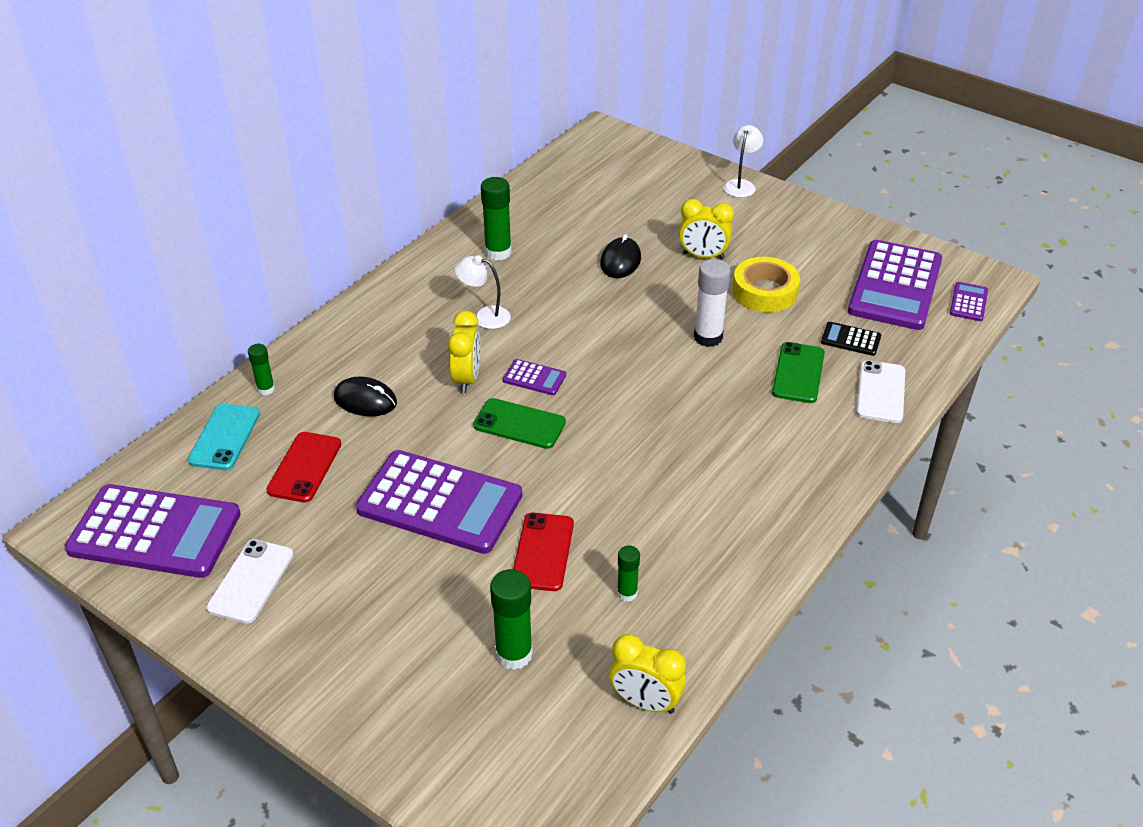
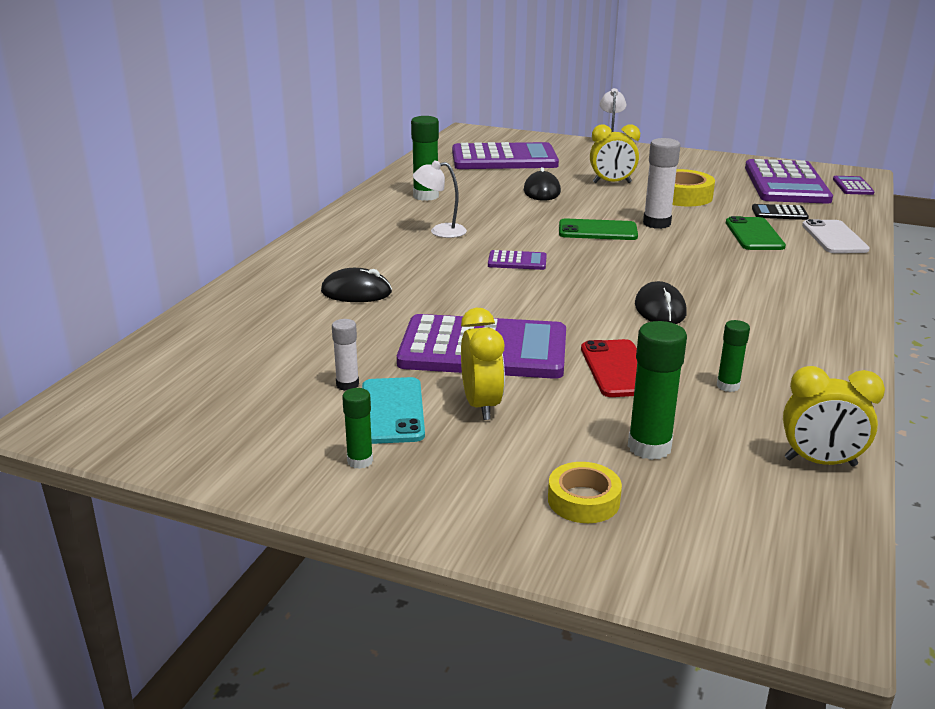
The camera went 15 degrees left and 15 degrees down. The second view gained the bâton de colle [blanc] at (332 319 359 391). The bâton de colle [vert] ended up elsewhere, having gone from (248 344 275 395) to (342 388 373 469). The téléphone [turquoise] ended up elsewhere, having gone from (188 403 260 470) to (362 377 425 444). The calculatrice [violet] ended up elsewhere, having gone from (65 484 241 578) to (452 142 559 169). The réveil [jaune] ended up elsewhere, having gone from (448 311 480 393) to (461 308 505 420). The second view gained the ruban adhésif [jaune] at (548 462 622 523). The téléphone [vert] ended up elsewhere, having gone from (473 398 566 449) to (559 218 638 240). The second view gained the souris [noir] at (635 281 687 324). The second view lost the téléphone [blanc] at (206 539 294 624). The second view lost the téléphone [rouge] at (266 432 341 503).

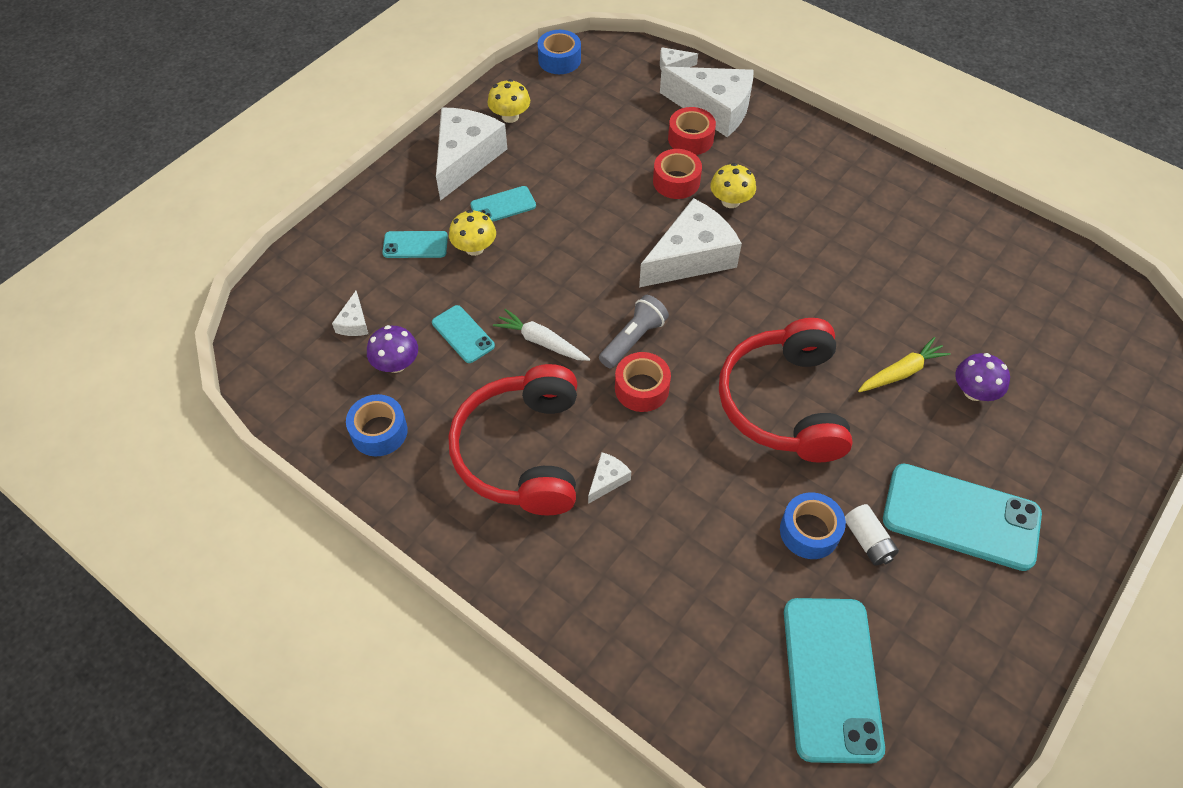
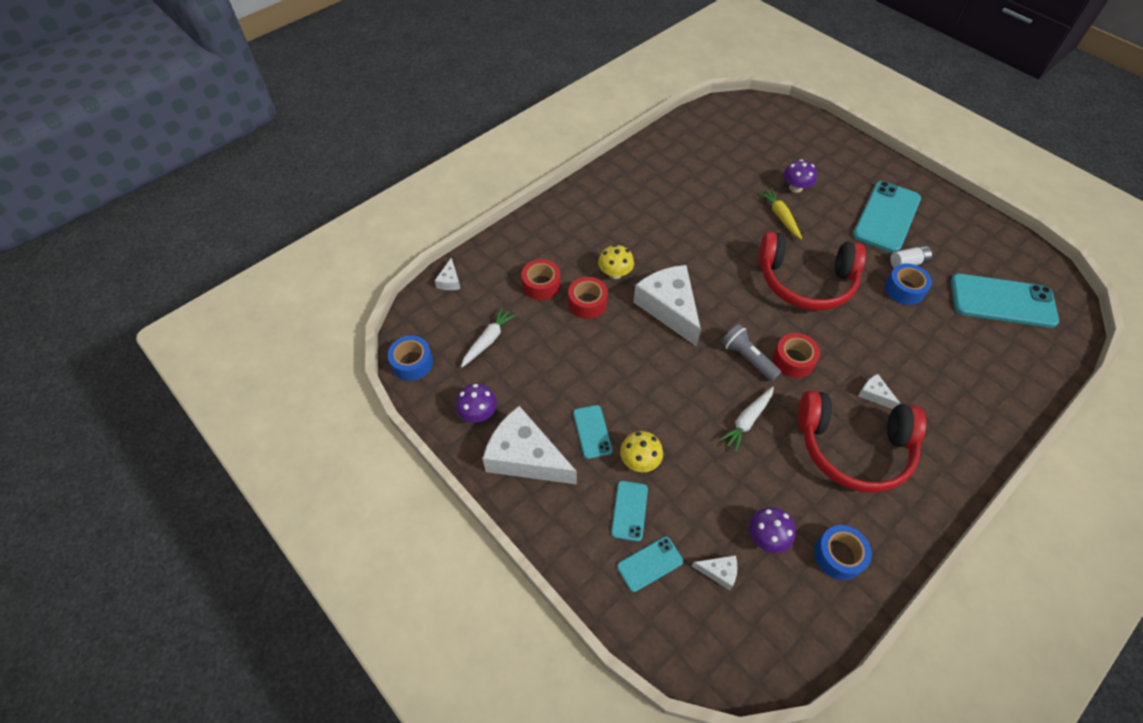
The camera went 80 degrees left and 0 degrees up. What was the champignon [jaune] at (488 79 530 123) turned into the champignon [violet] at (456 384 497 423). The second view gained the carotte [blanc] at (461 307 516 367). The téléphone [turquoise] ended up elsewhere, having gone from (432 305 495 363) to (617 537 683 592). The second view lost the fromage [blanc] at (660 66 754 137).

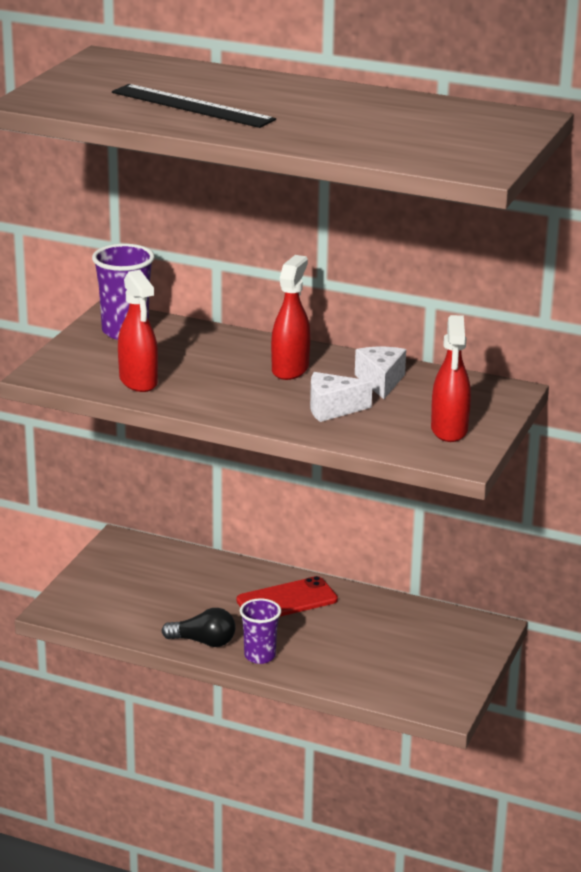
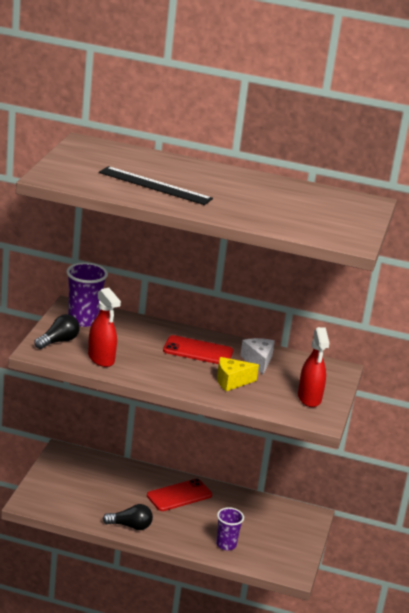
The camera went 10 degrees left and 0 degrees up. The second view gained the ampoule [noir] at (34 314 80 349). Where the vaporisateur [rouge] stood at (271 255 310 380), the téléphone [rouge] came to stand at (163 335 233 364). The gobelet [violet] ended up elsewhere, having gone from (240 598 281 664) to (216 507 244 550). What was the fromage [blanc] at (310 372 373 422) turned into the fromage [jaune] at (217 357 259 391).

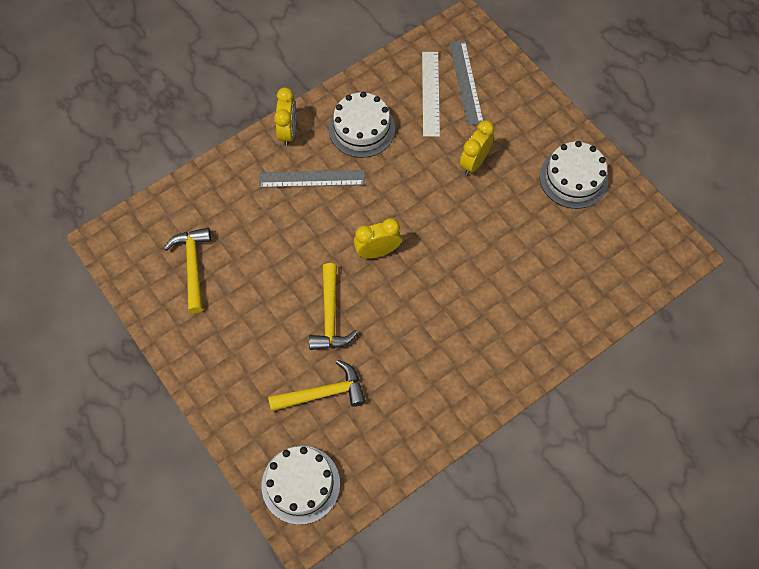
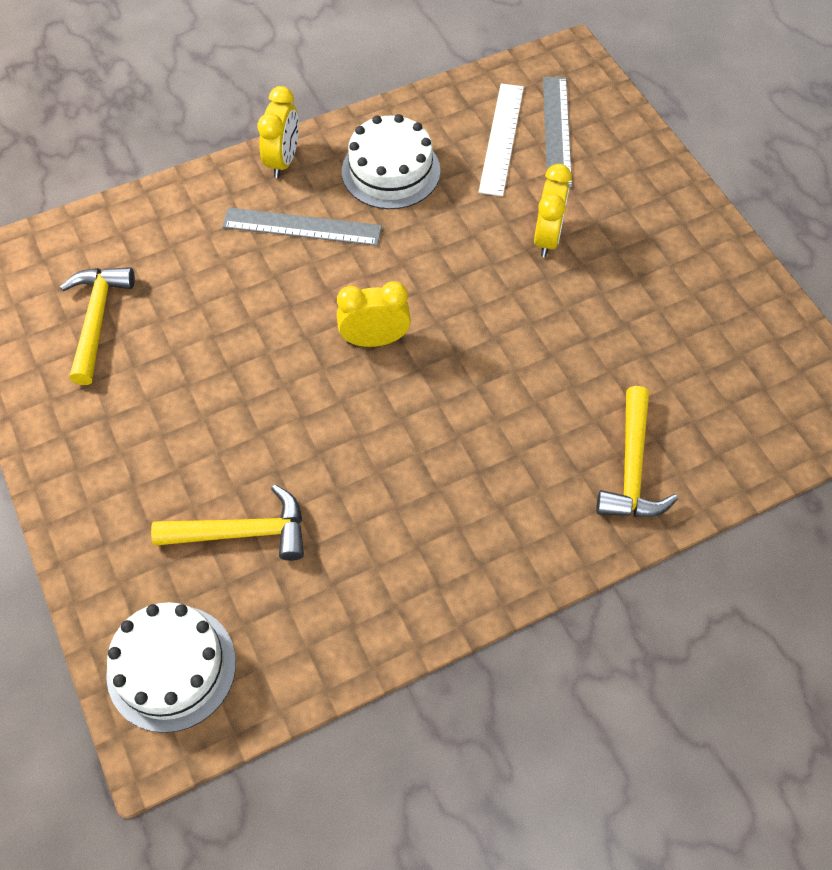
The camera went 10 degrees right and 5 degrees down. The réveil [jaune] at (460 120 494 175) ended up facing another way, 150 degrees clockwise from before. The marteau [jaune] ended up elsewhere, having gone from (309 263 358 350) to (596 386 678 517). The second view lost the gâteau [blanc] at (540 141 608 209).

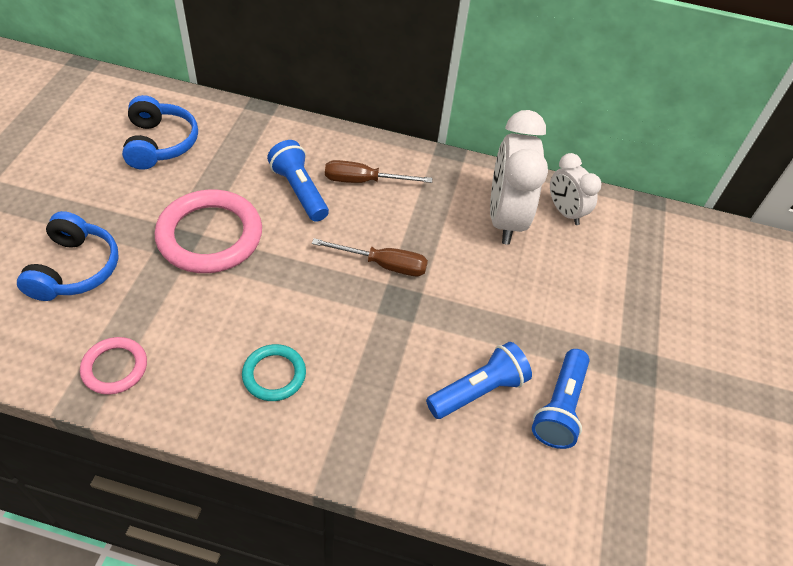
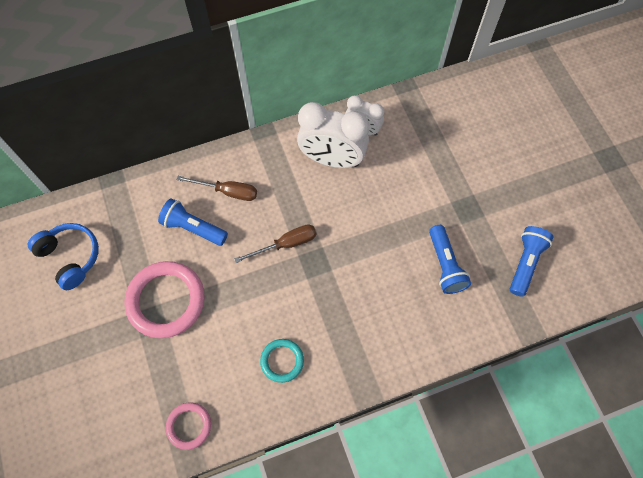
The camera went 30 degrees left and 15 degrees up. The tournevis [marron] at (325 160 432 183) ended up facing another way, 135 degrees counterclockwise from before. The réveil [blanc] at (490 110 548 245) ended up facing another way, 45 degrees counterclockwise from before. The lampe de poche [bleu] ended up elsewhere, having gone from (426 342 532 419) to (510 226 553 297). The second view lost the casque audio [bleu] at (17 211 119 301).

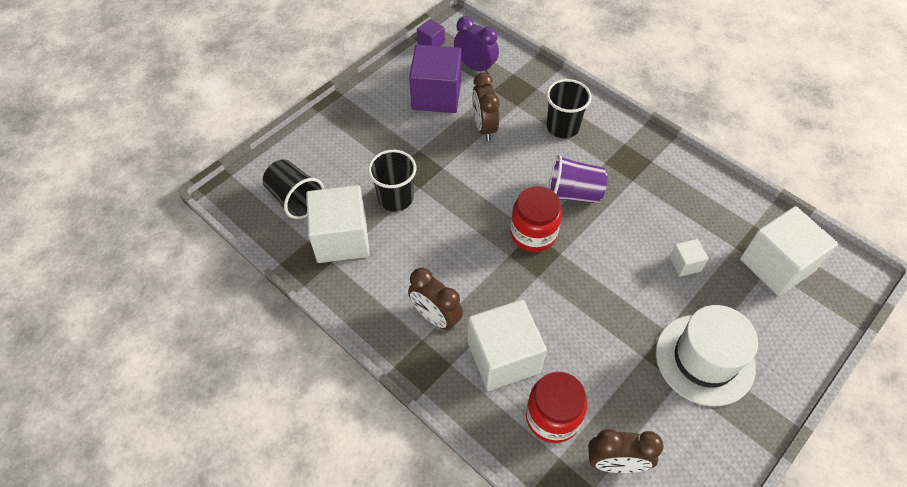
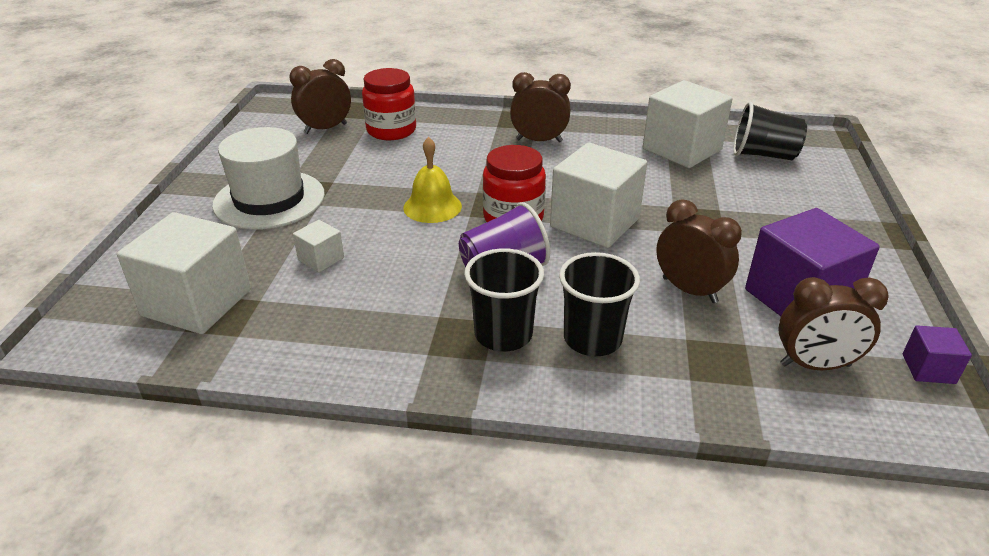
The camera went 145 degrees right and 20 degrees down. The second view gained the cloche [jaune] at (403 137 462 223). The gobelet [noir] ended up elsewhere, having gone from (368 150 416 212) to (464 248 544 352). The cube [blanc] ended up elsewhere, having gone from (468 299 547 391) to (550 142 647 248). What was the réveil [violet] at (454 16 499 74) turned into the réveil [marron] at (778 277 889 370).

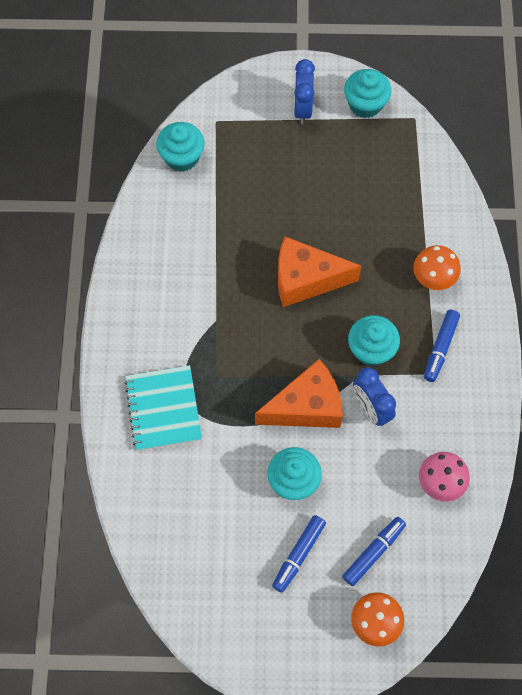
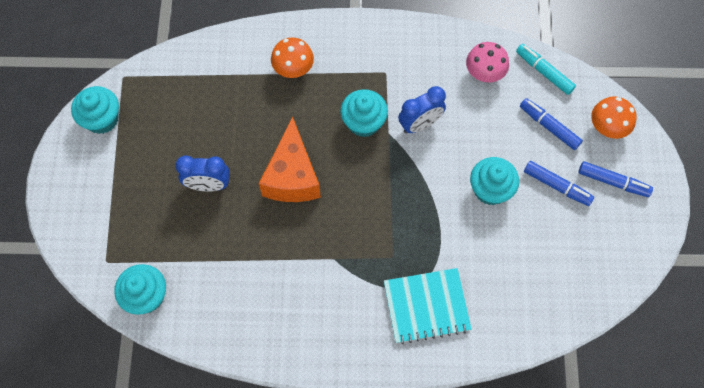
The camera went 90 degrees left and 0 degrees up. The réveil [bleu] ended up elsewhere, having gone from (294 59 315 124) to (175 156 230 191). The second view gained the feutre [turquoise] at (516 44 576 95). The feutre [bleu] ended up elsewhere, having gone from (424 310 460 382) to (579 161 653 197). The second view lost the fromage [orange] at (255 359 343 428).

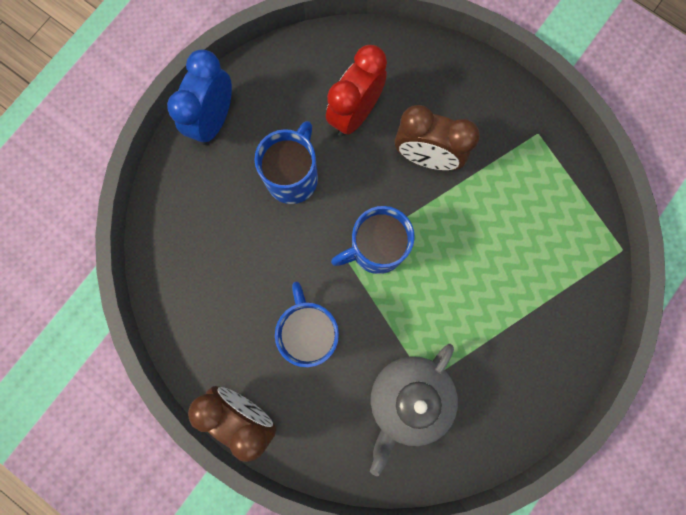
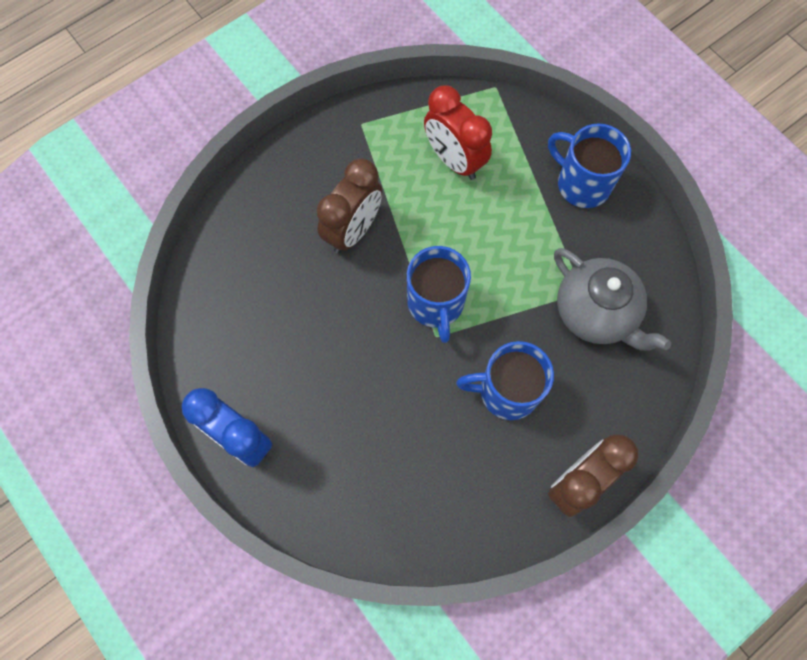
The camera went 75 degrees left and 10 degrees down. The réveil [rouge] ended up elsewhere, having gone from (326 45 387 136) to (424 85 492 180). The tasse [bleu] ended up elsewhere, having gone from (254 121 318 204) to (548 123 631 208).

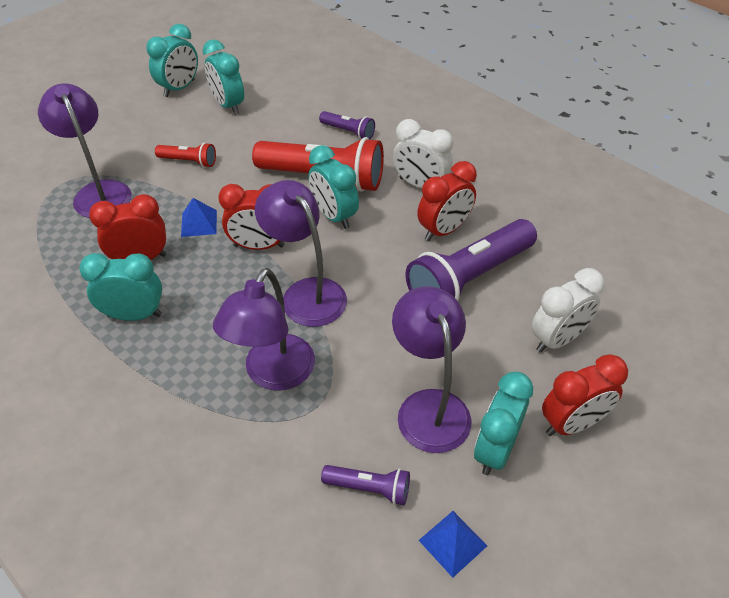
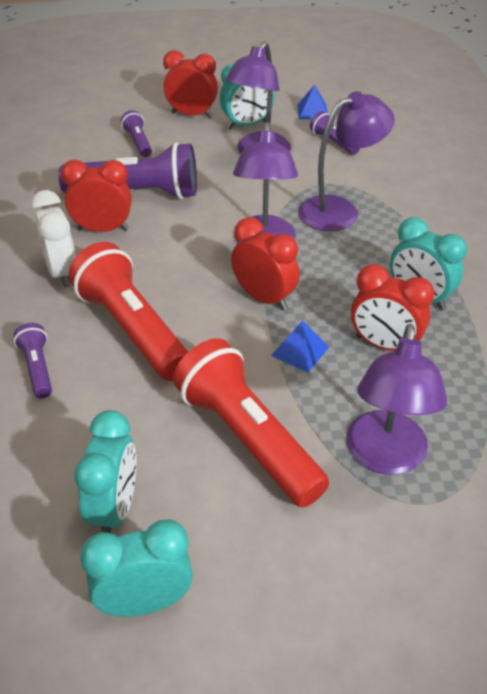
The camera went 140 degrees left and 5 degrees down. Where the réveil [blanc] stood at (531 268 604 353), the lampe de poche [violet] came to stand at (121 110 152 157). The size of the lampe de poche [rouge] at (155 142 216 168) changed by a factor of 2.10. The second view lost the réveil [turquoise] at (308 145 359 229).

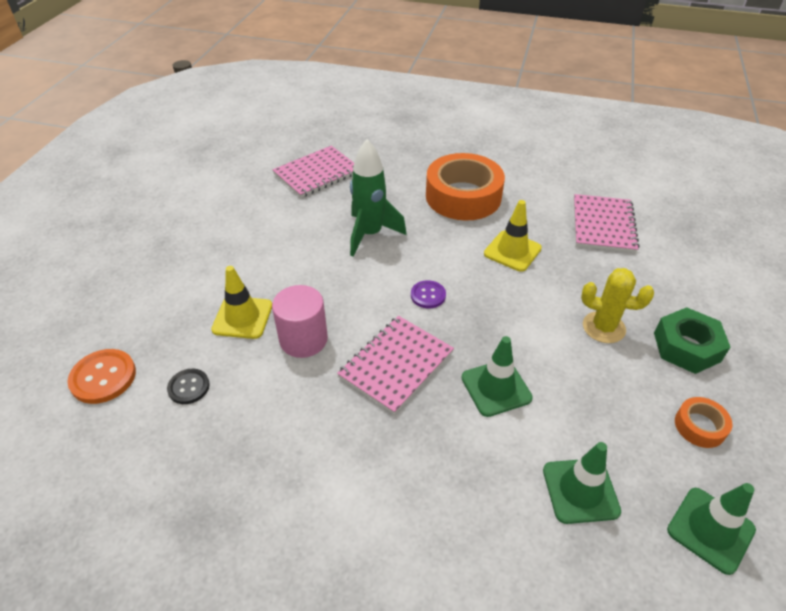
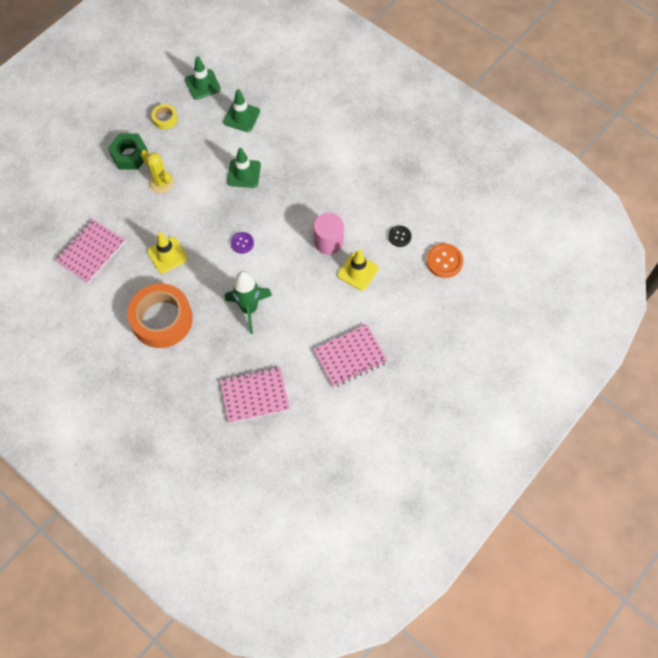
The camera went 155 degrees left and 20 degrees up. What was the ruban adhésif [orange] at (675 397 733 448) turned into the ruban adhésif [jaune] at (152 104 178 130). The carnet [rose] ended up elsewhere, having gone from (337 316 454 415) to (313 324 388 387).

